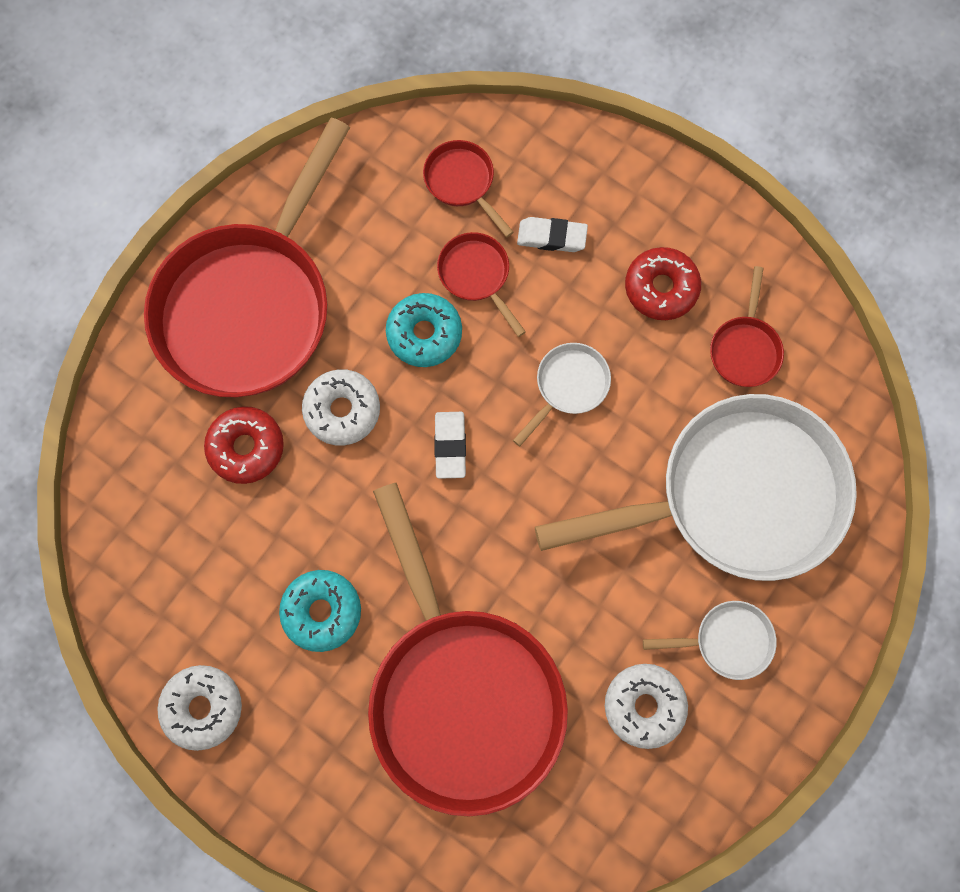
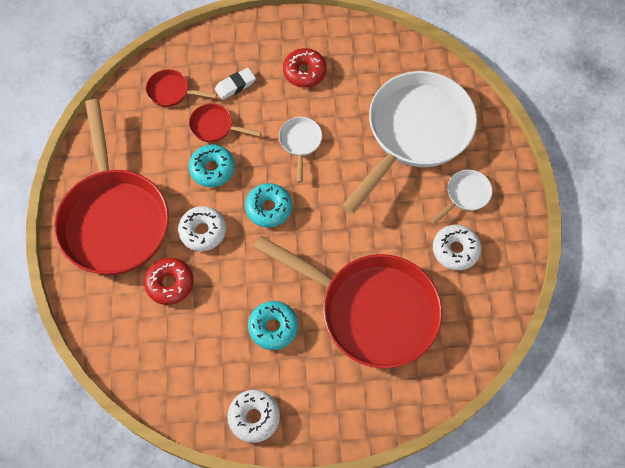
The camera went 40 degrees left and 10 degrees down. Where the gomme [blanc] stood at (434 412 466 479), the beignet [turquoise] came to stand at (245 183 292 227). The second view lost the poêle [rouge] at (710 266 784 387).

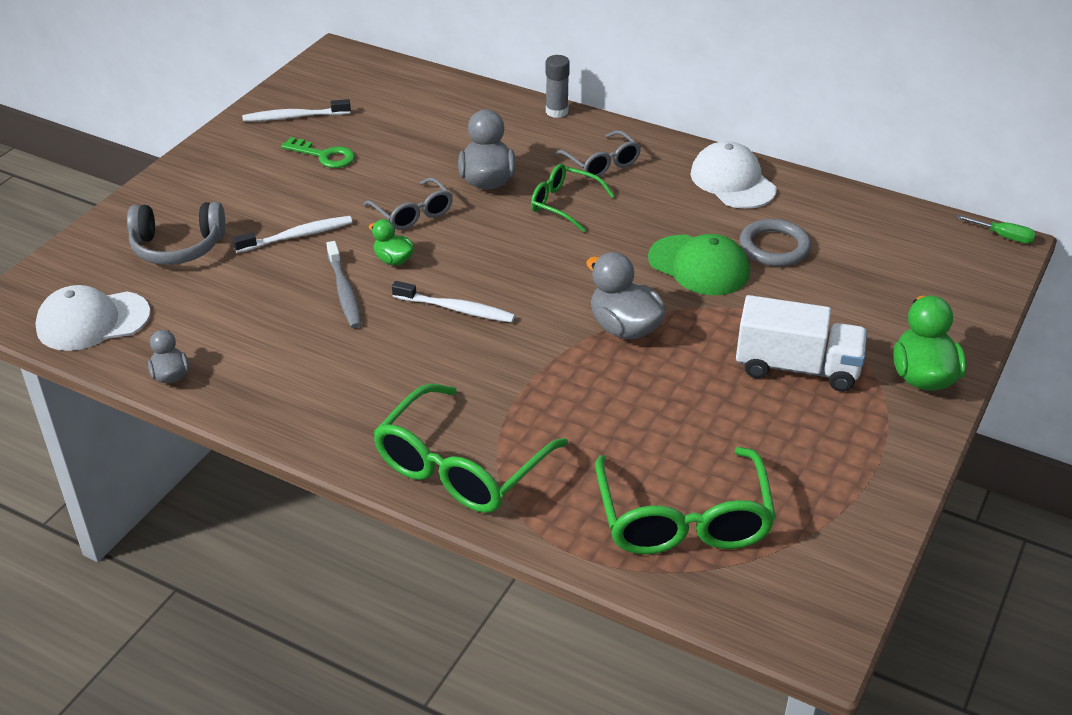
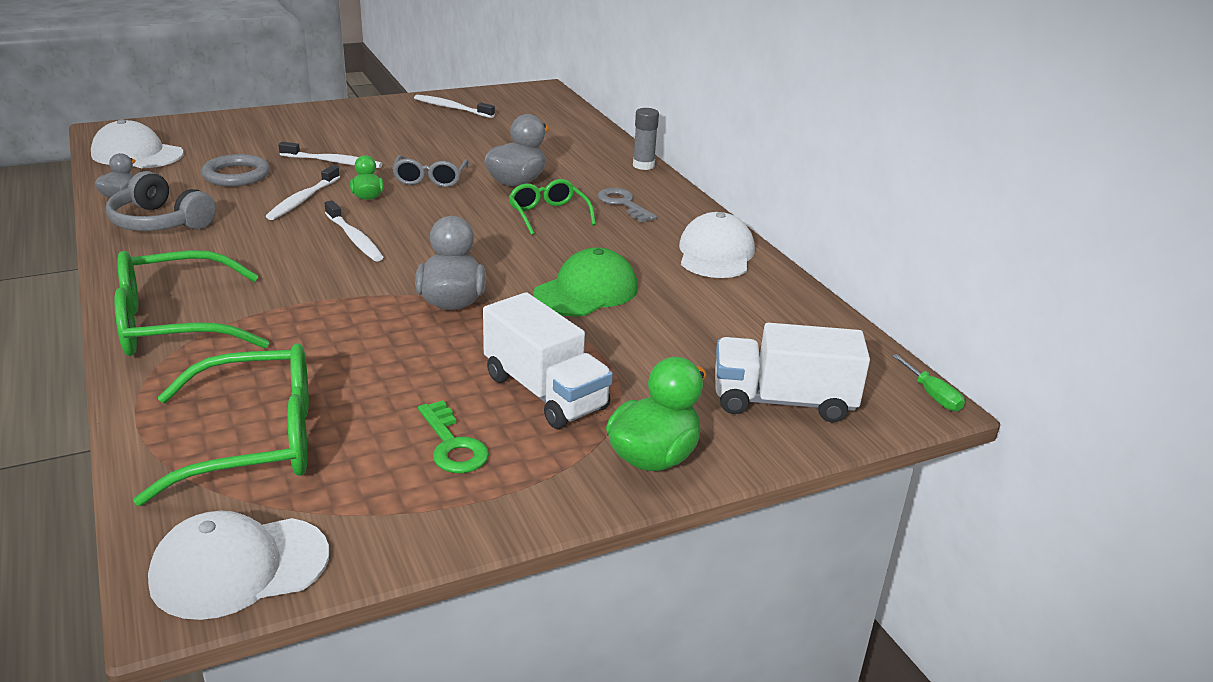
The camera went 35 degrees right and 10 degrees down. The casque audio [gris] ended up elsewhere, having gone from (127 202 226 265) to (106 171 216 231). The lunettes [vert] at (595 447 776 554) ended up facing another way, 135 degrees counterclockwise from before. The second view gained the casquette [blanc] at (148 511 329 620). The anneau [gris] ended up elsewhere, having gone from (739 219 811 267) to (201 154 270 186). What was the brosse à dents [gris] at (326 241 362 328) turned into the brosse à dents [blanc] at (266 165 340 220). The clé [vert] ended up elsewhere, having gone from (281 137 355 168) to (418 400 489 473). The casquette [vert] at (648 234 750 295) ended up facing another way, 120 degrees counterclockwise from before. Where the lunettes [gris] stood at (554 130 641 178), the clé [gris] came to stand at (598 188 657 222). The second view gained the camion [blanc] at (715 323 870 423).

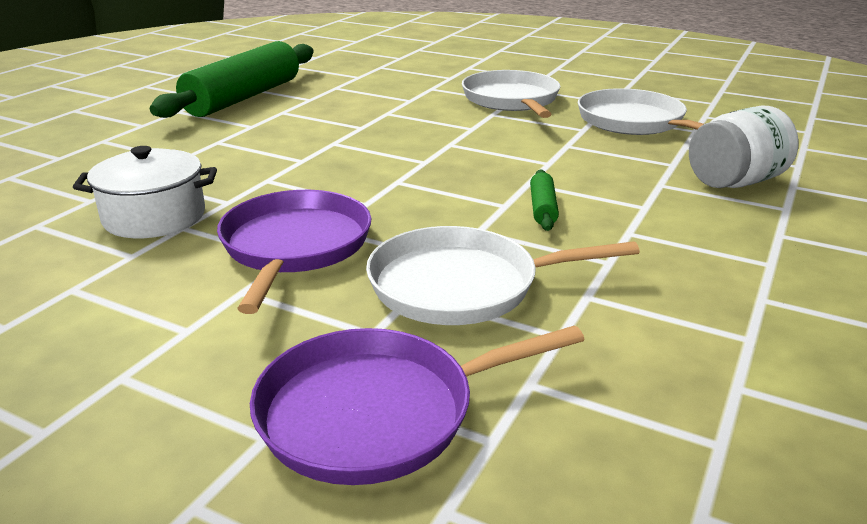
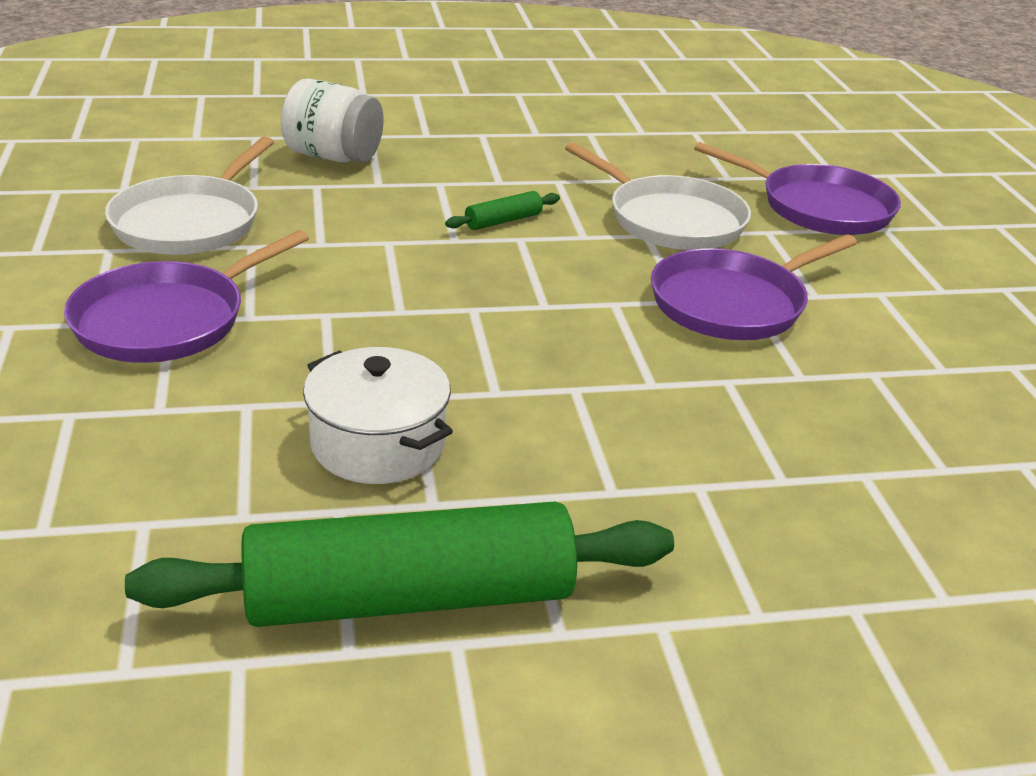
The camera went 130 degrees left and 5 degrees up. What was the poêle [blanc] at (462 70 561 118) turned into the poêle [violet] at (64 230 309 363). The marmite [blanc] ended up elsewhere, having gone from (73 146 217 238) to (303 347 453 484).

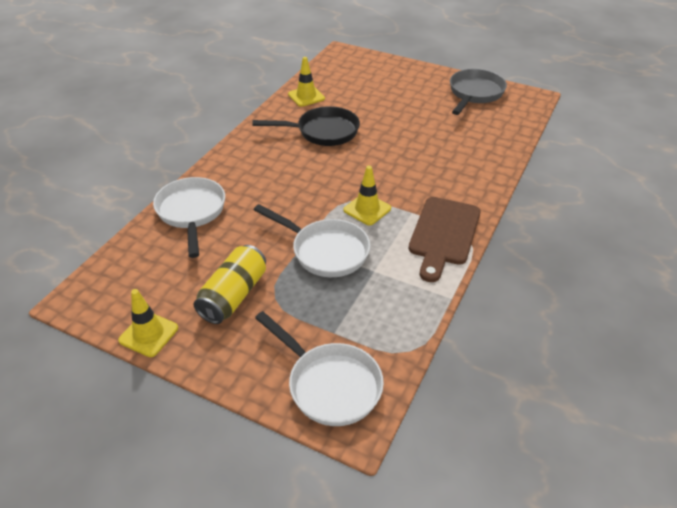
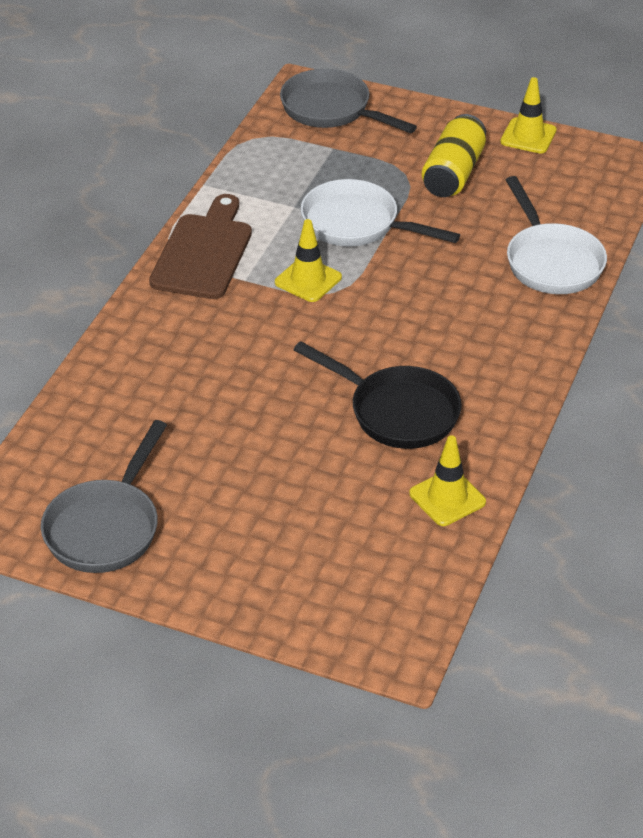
The camera went 175 degrees right and 0 degrees up. What was the poêle [blanc] at (255 311 384 426) turned into the poêle [gris] at (280 69 417 133). The poêle [noir] at (252 106 360 146) ended up facing another way, 135 degrees counterclockwise from before.

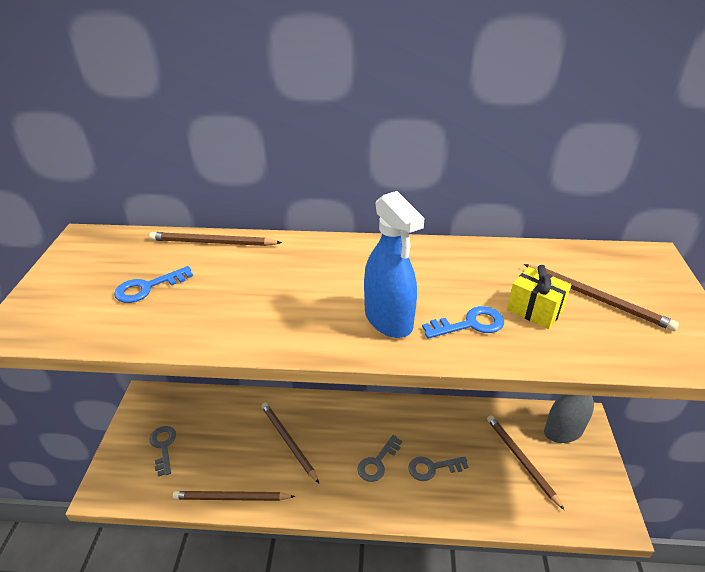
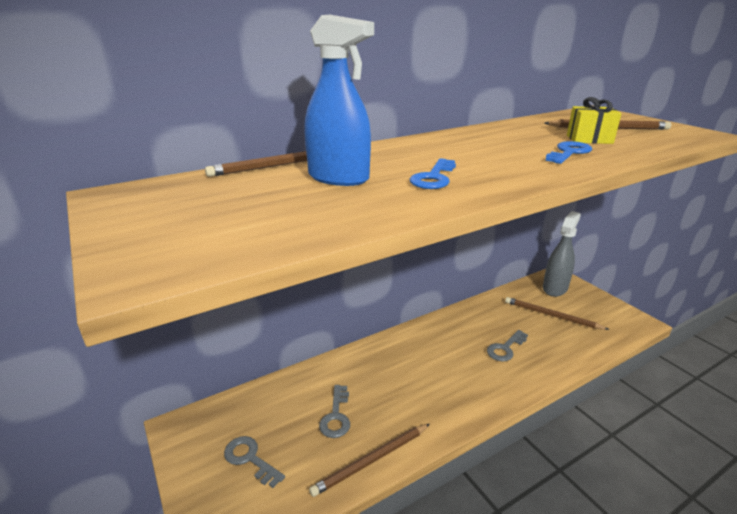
The camera went 35 degrees left and 10 degrees down. The vaporisateur [bleu] ended up elsewhere, having gone from (364 191 424 338) to (304 15 374 186). The clé [gris] ended up elsewhere, having gone from (357 435 402 482) to (319 385 350 438). The clé [bleu] ended up elsewhere, having gone from (114 266 193 303) to (409 158 456 189). The second view lost the crayon [marron] at (261 403 319 483).

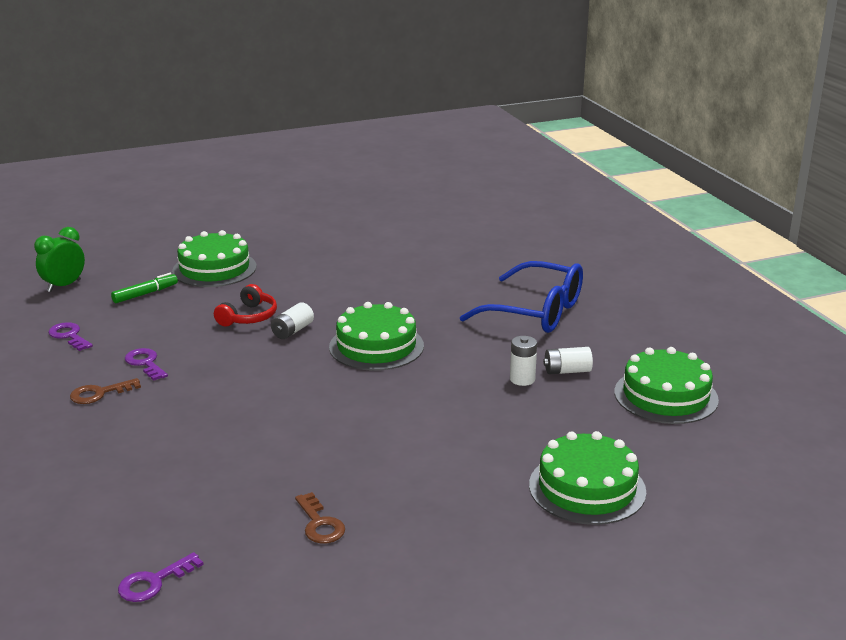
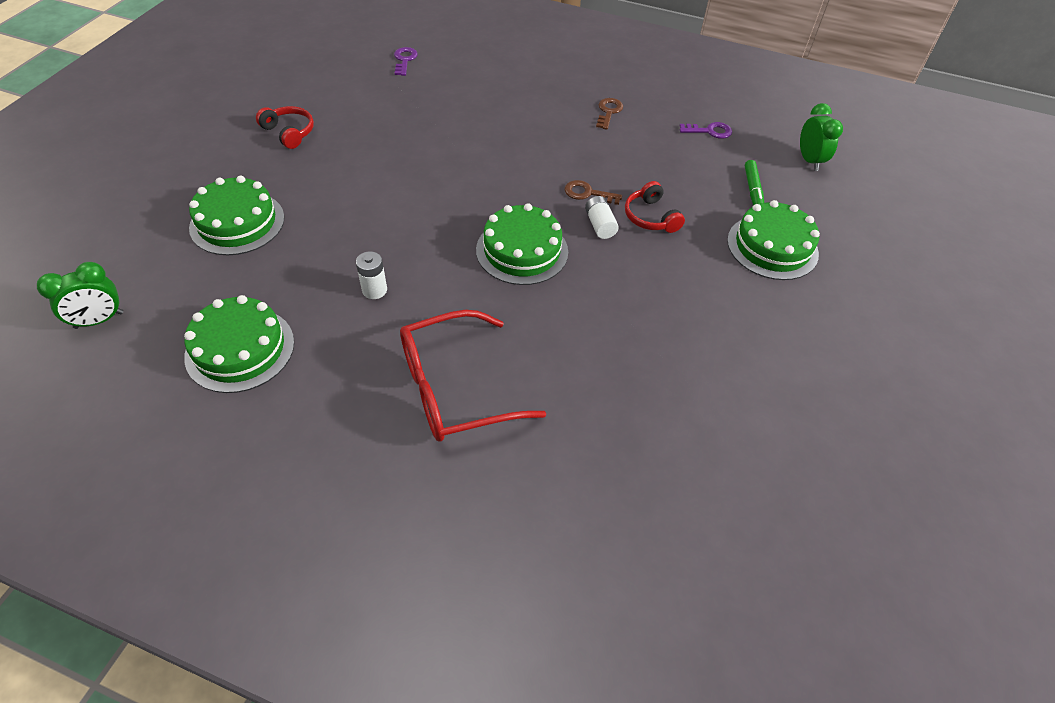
The camera went 130 degrees right and 25 degrees up. The second view gained the réveil [vert] at (37 262 123 329). The second view gained the casque audio [rouge] at (256 106 314 149). What was the lunettes [bleu] at (460 261 583 333) turned into the lunettes [rouge] at (400 310 546 441). The clé [marron] ended up elsewhere, having gone from (295 492 345 543) to (565 180 622 205). The second view lost the clé [violet] at (125 348 168 381). The second view lost the pile [blanc] at (543 347 593 374).

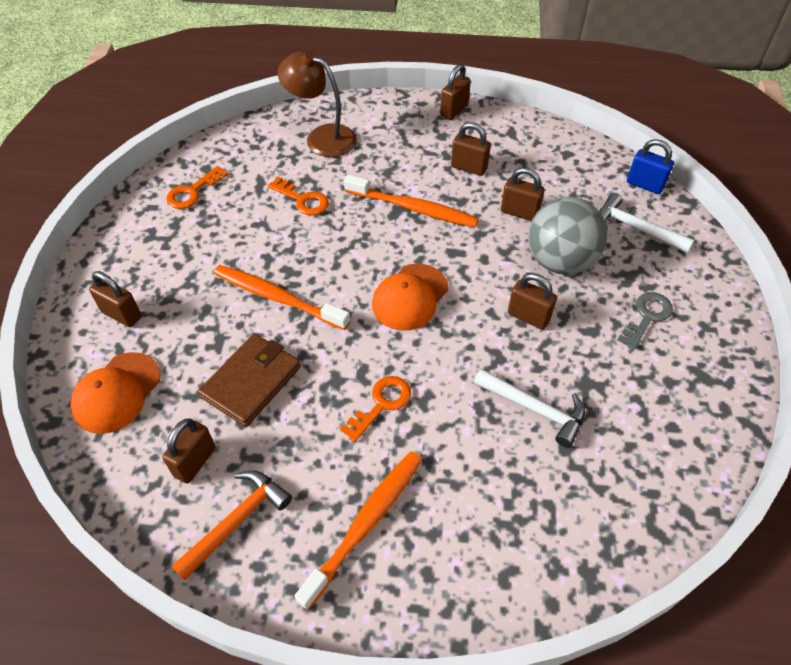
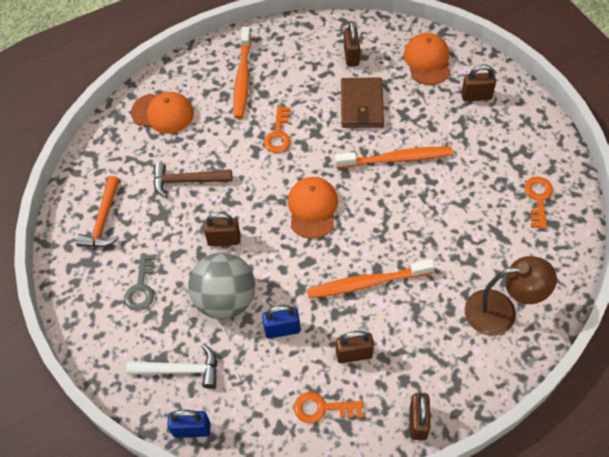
The camera went 150 degrees right and 5 degrees up. The marteau [orange] ended up elsewhere, having gone from (171 471 292 581) to (76 176 120 247). The second view gained the casquette [orange] at (131 92 194 134). What was the marteau [blanc] at (474 368 585 448) turned into the marteau [marron] at (153 163 232 198). What was the cadenas [marron] at (501 167 545 221) turned into the cadenas [bleu] at (262 305 301 339). The clé [orange] ended up elsewhere, having gone from (268 176 329 216) to (294 392 364 423).

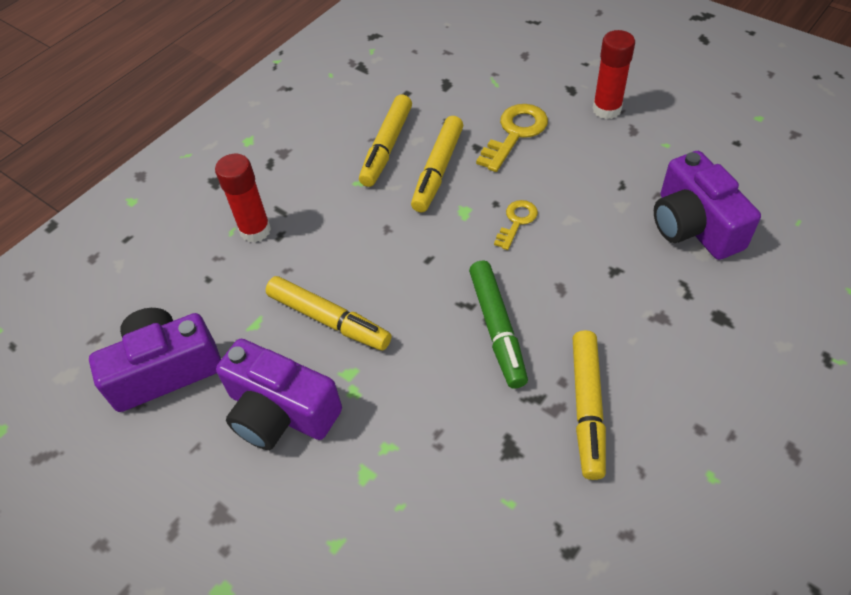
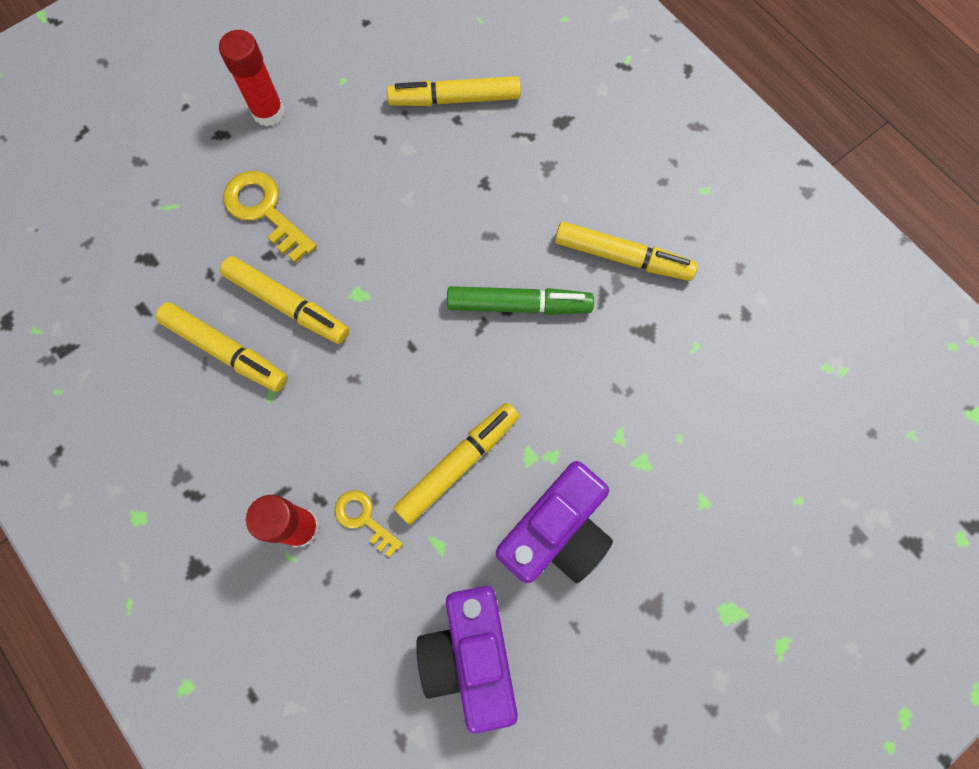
The camera went 80 degrees left and 20 degrees up. The clé [jaune] ended up elsewhere, having gone from (494 200 538 250) to (335 490 403 558). Where the appareil photo [violet] stood at (654 151 761 260), the feutre [jaune] came to stand at (387 76 521 106).

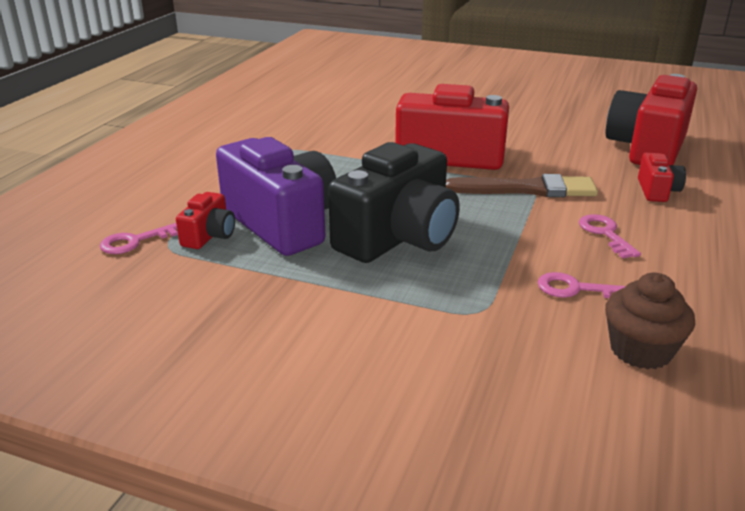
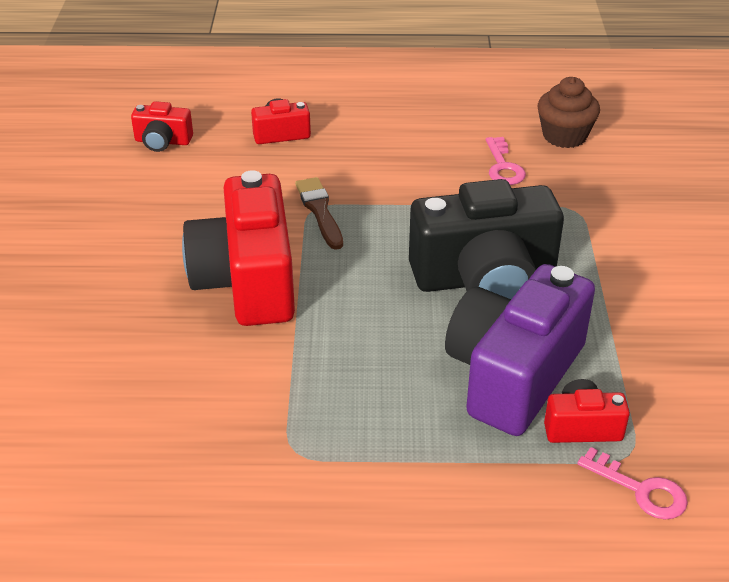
The camera went 110 degrees left and 10 degrees up. The size of the appareil photo [rouge] at (606 74 697 165) changed by a factor of 0.46. The size of the pinceau [marron] at (446 174 598 197) changed by a factor of 0.66. The appareil photo [noir] at (328 142 460 263) ended up facing another way, 150 degrees clockwise from before. The second view lost the clé [rose] at (579 214 641 259).

